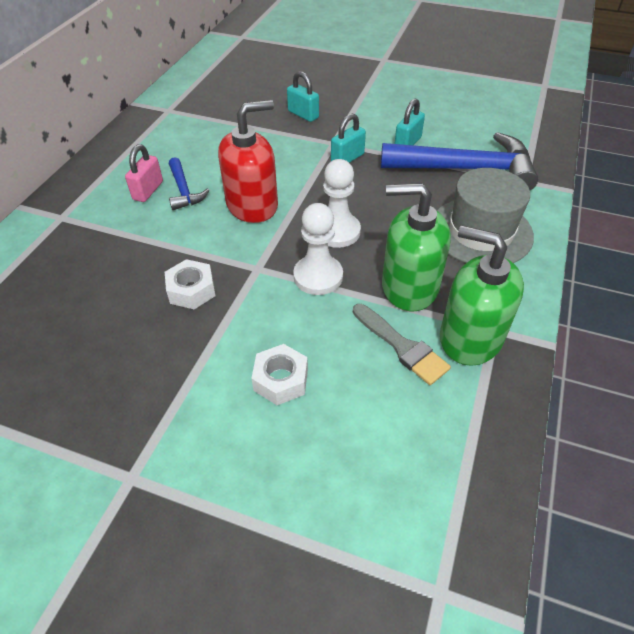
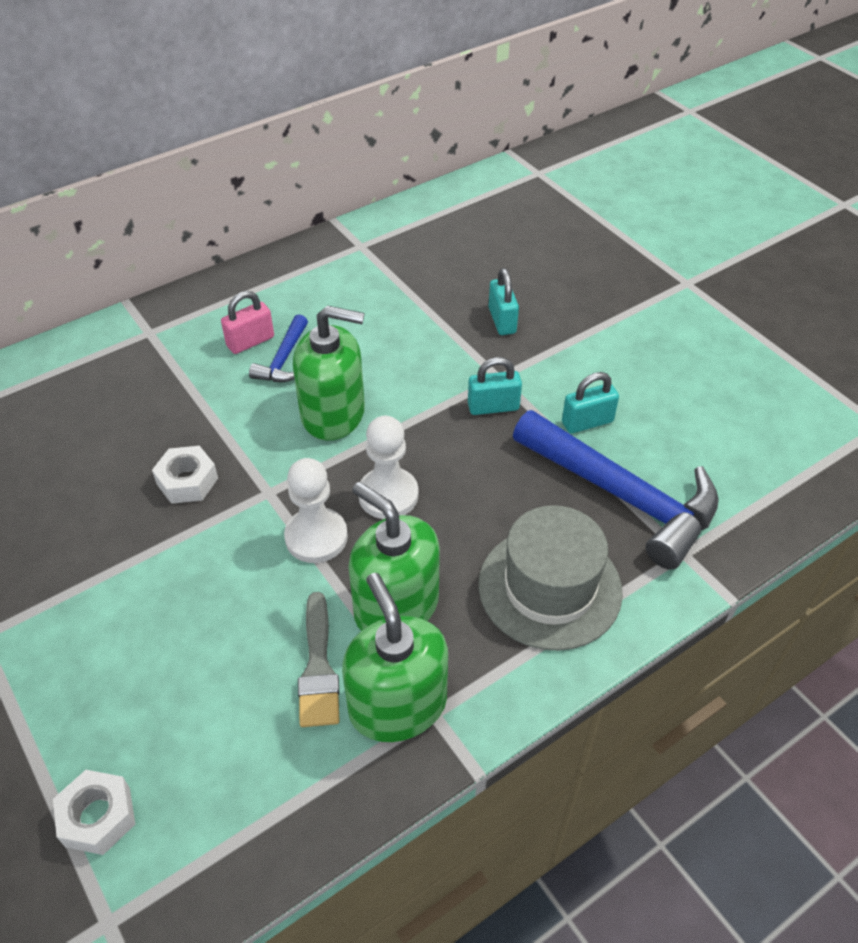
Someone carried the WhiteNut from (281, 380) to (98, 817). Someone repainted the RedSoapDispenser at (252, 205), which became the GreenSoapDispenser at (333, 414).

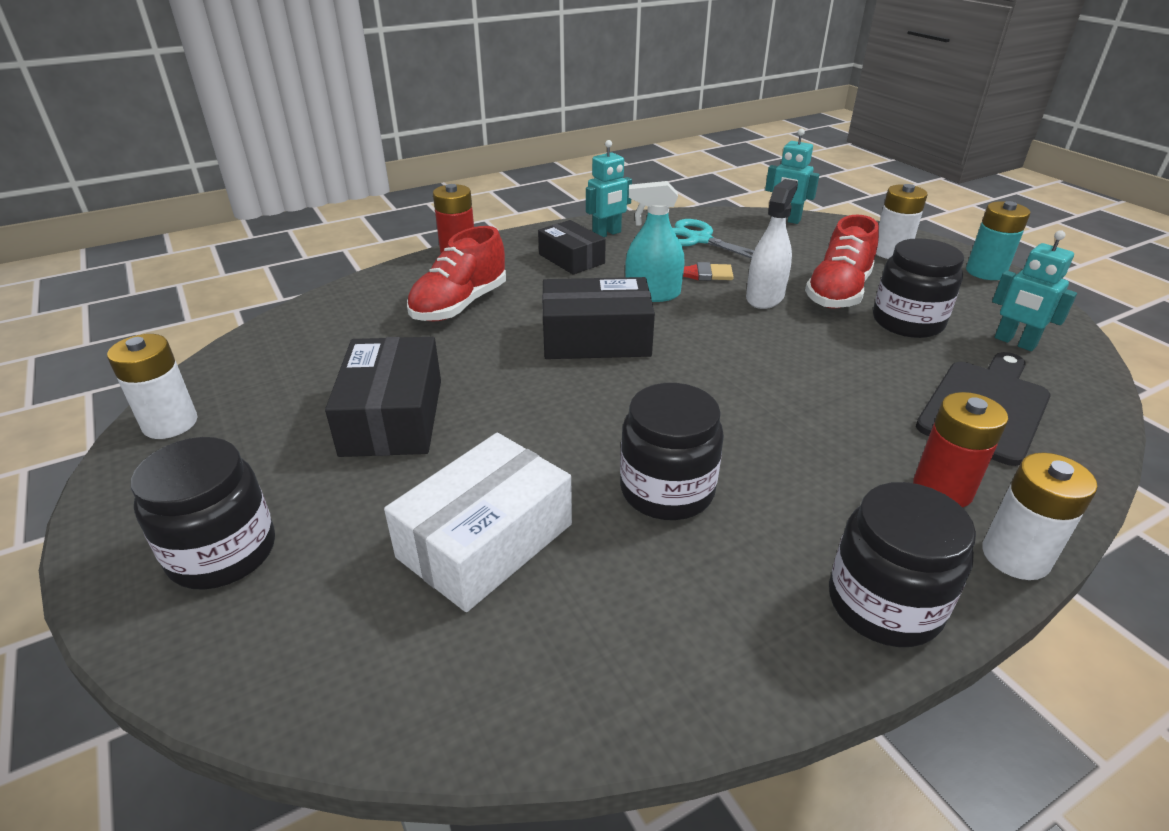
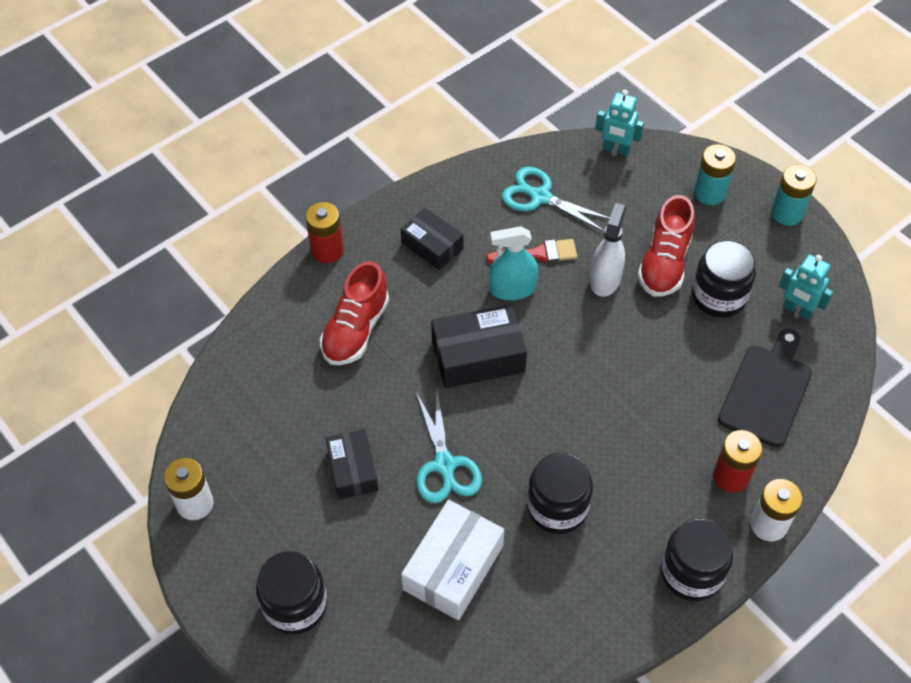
Someone took away the TurquoiseRobot at (607, 234). Someone put down the TurquoiseScissors at (445, 465). Someone repainted the WhiteBattery at (891, 252), which became the TurquoiseBattery at (709, 193). Someone scaled the BlackBox at (393, 417) by 0.66.

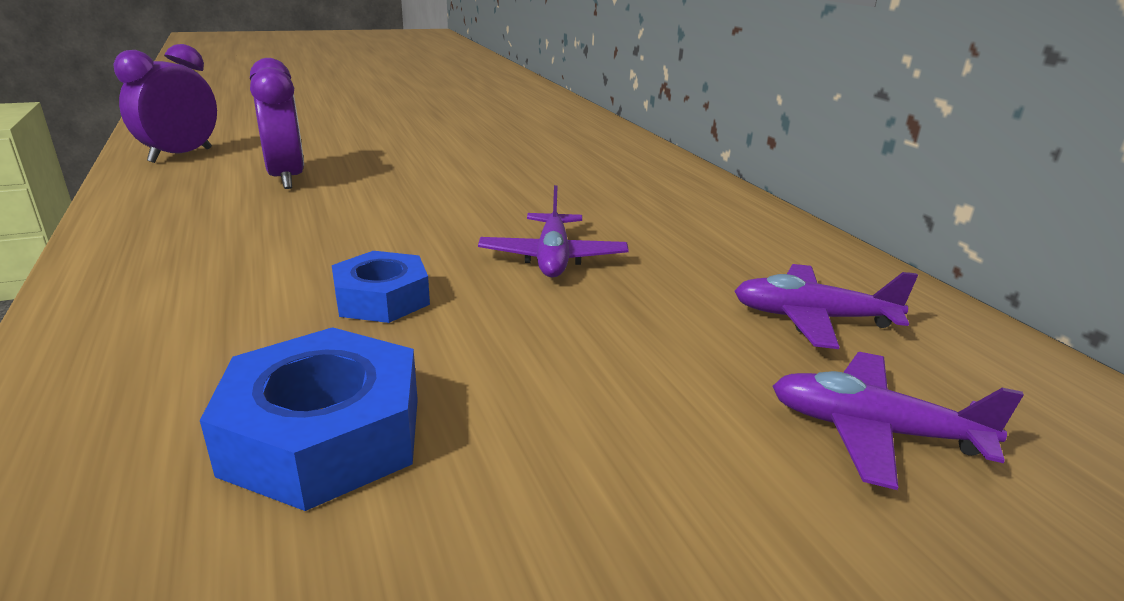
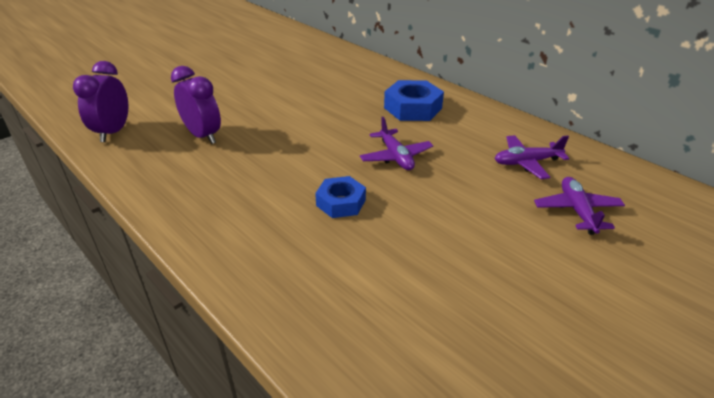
Someone carried the BlueNut from (324, 435) to (412, 108). Someone rotated the PurplePlane at (873, 431) by 90 degrees clockwise.

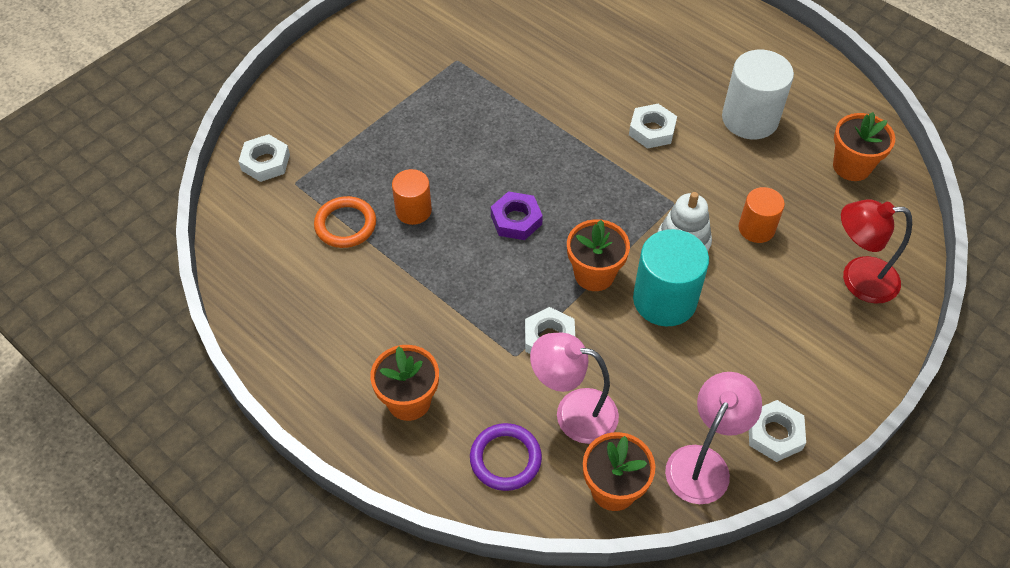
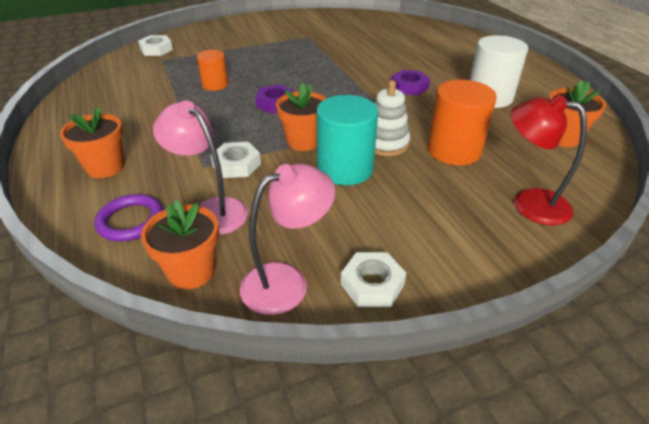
Someone took away the OrangeRing at (345, 225). Someone repainted the WhiteNut at (652, 130), which became the PurpleNut at (409, 87). Someone scaled the OrangeCylinder at (756, 228) by 1.67.

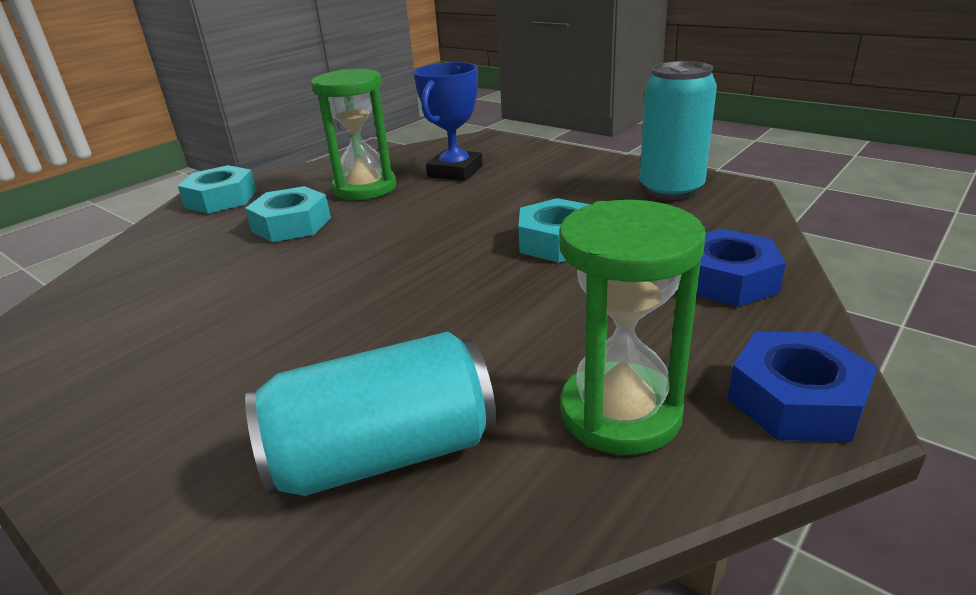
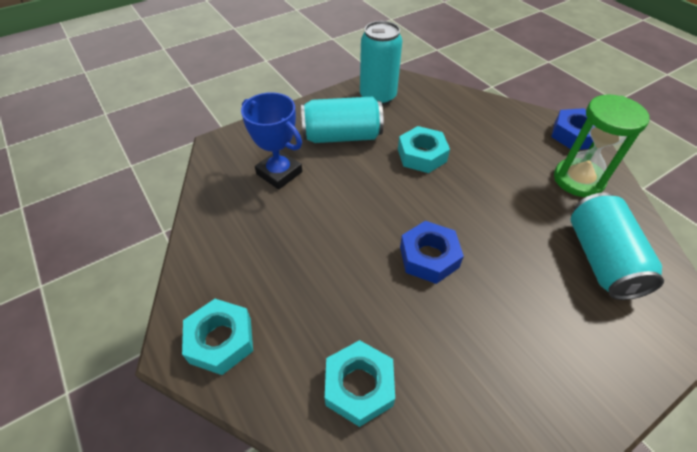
Someone took away the GreenHourglass at (365, 188). Someone put down the TurquoiseCan at (342, 136). Someone carried the TurquoiseNut from (291, 224) to (359, 386). Someone carried the BlueNut from (727, 279) to (429, 257).

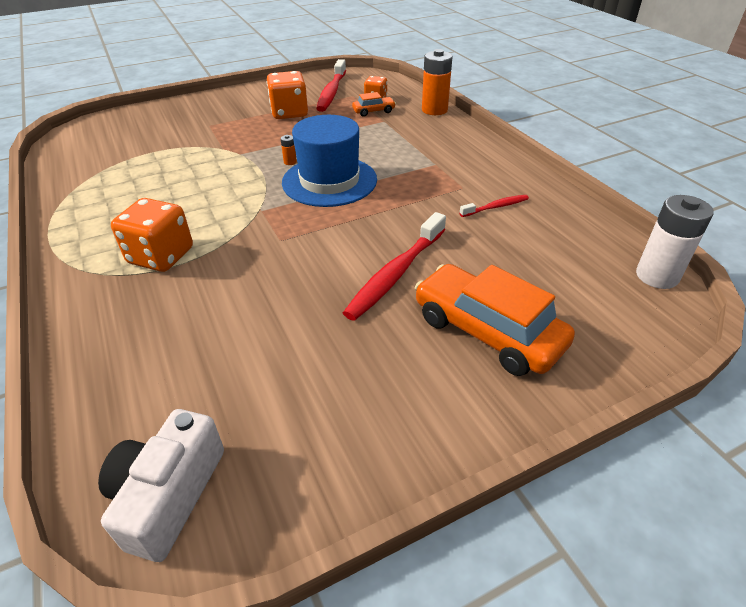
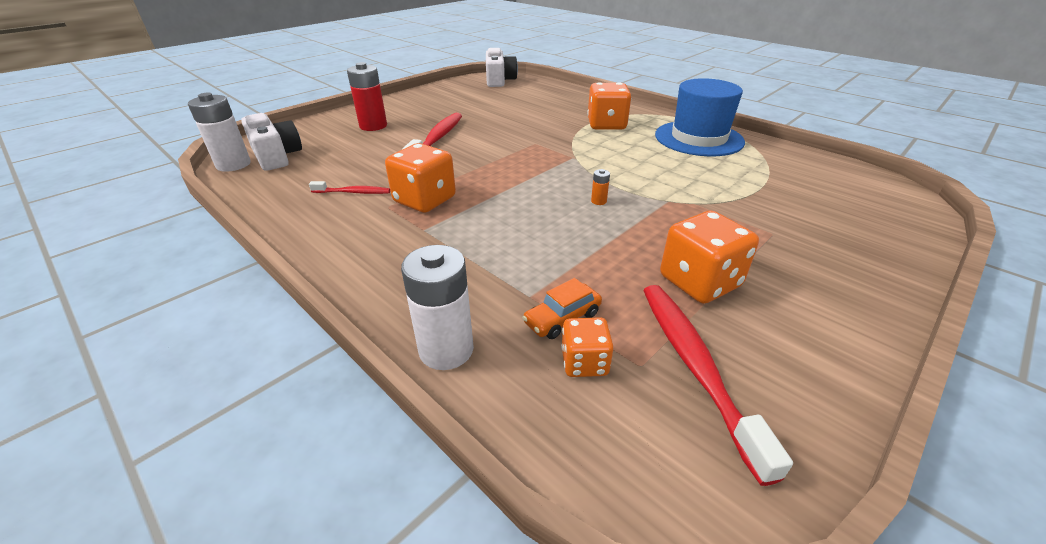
Someone put down the WhiteCamera at (276, 156). Someone put down the OrangeDice at (424, 200). Someone carried the BlueHat from (329, 181) to (698, 138). Someone swapped the OrangeCar at (487, 331) for the RedBattery at (373, 126). Someone repainted the OrangeBattery at (434, 110), which became the WhiteBattery at (446, 350). Someone rotated the RedToothbrush at (496, 207) by 135 degrees counterclockwise.

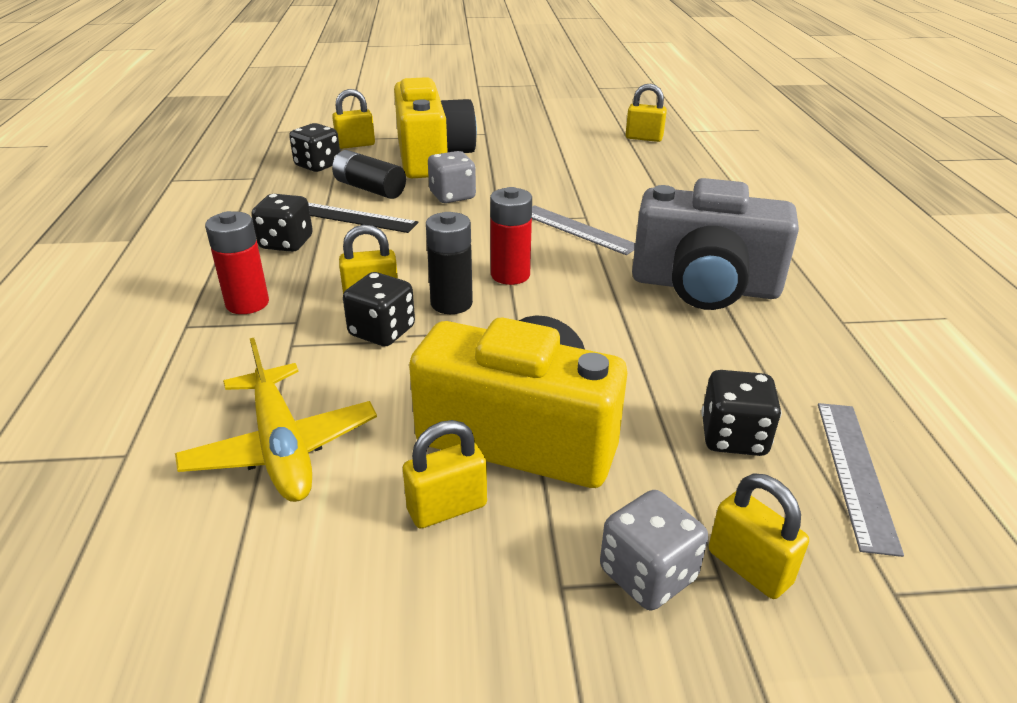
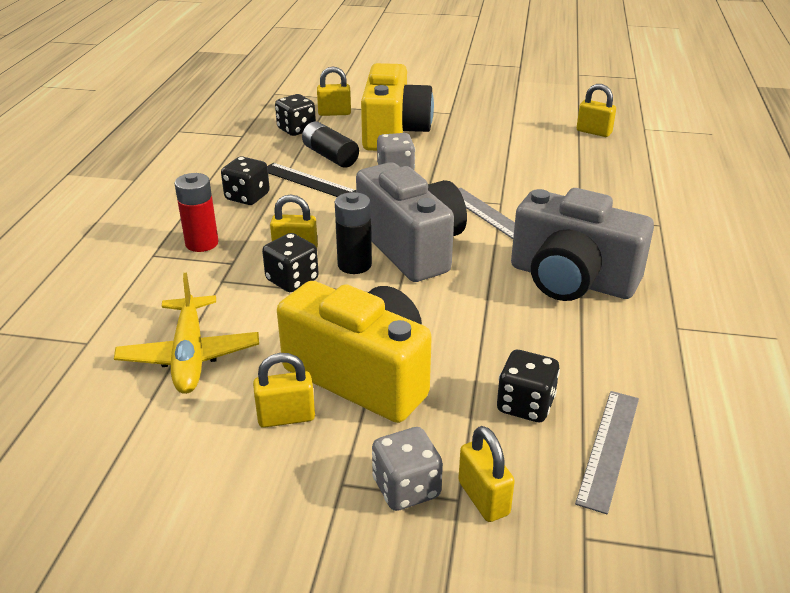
Someone swapped the RedBattery at (510, 275) for the GreyCamera at (412, 247).

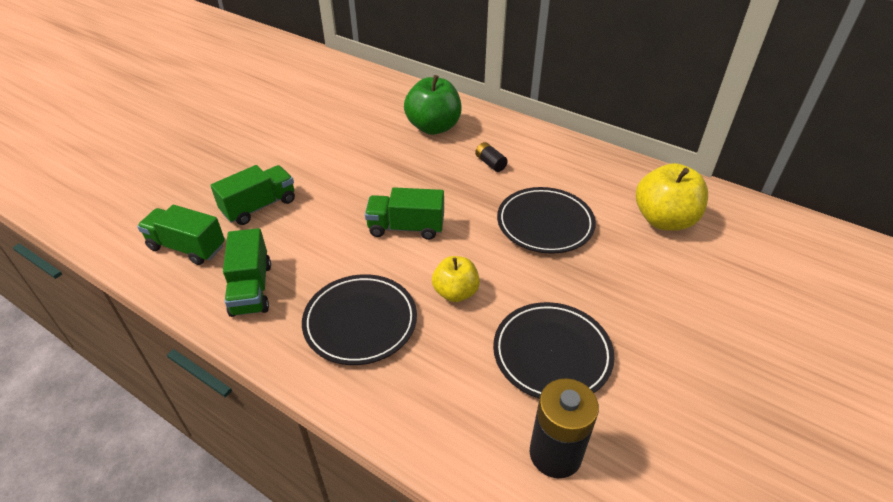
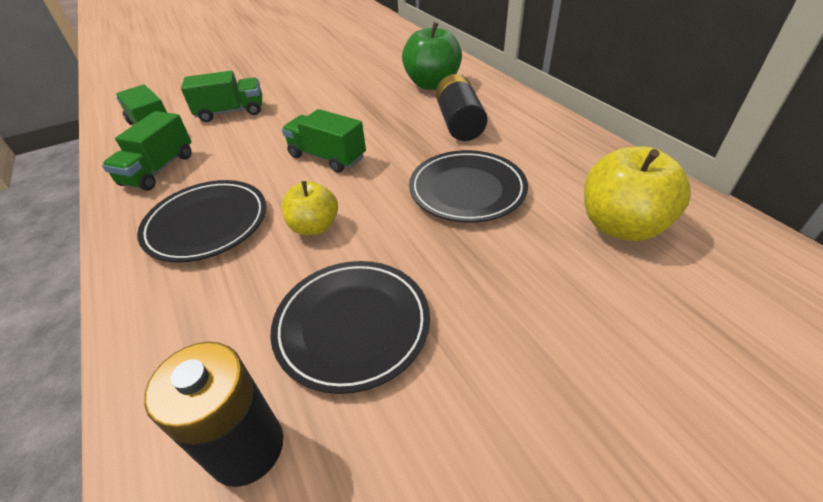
Someone scaled the BlackBattery at (490, 163) by 1.99.

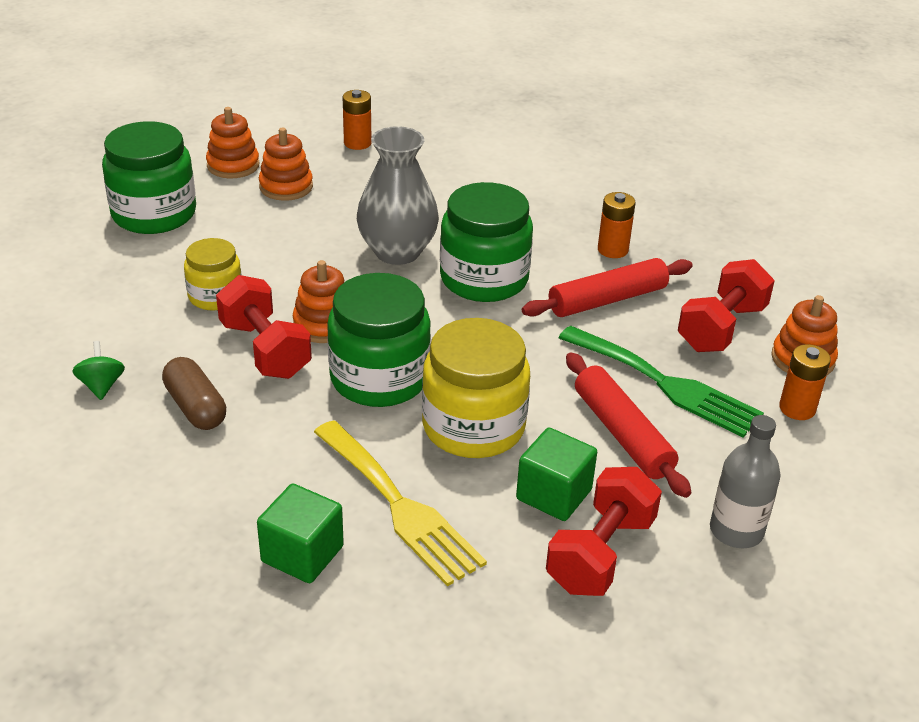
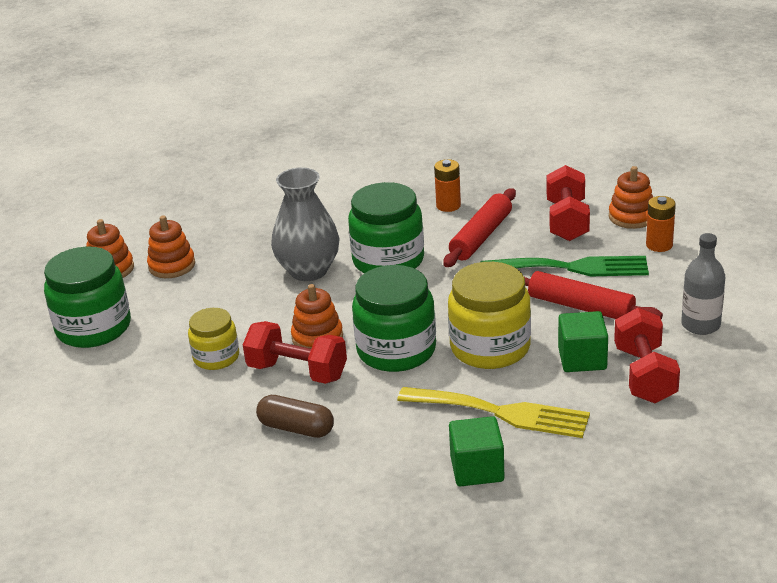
Someone took away the GreenSpinningTop at (101, 386). Someone took away the OrangeBattery at (357, 143).

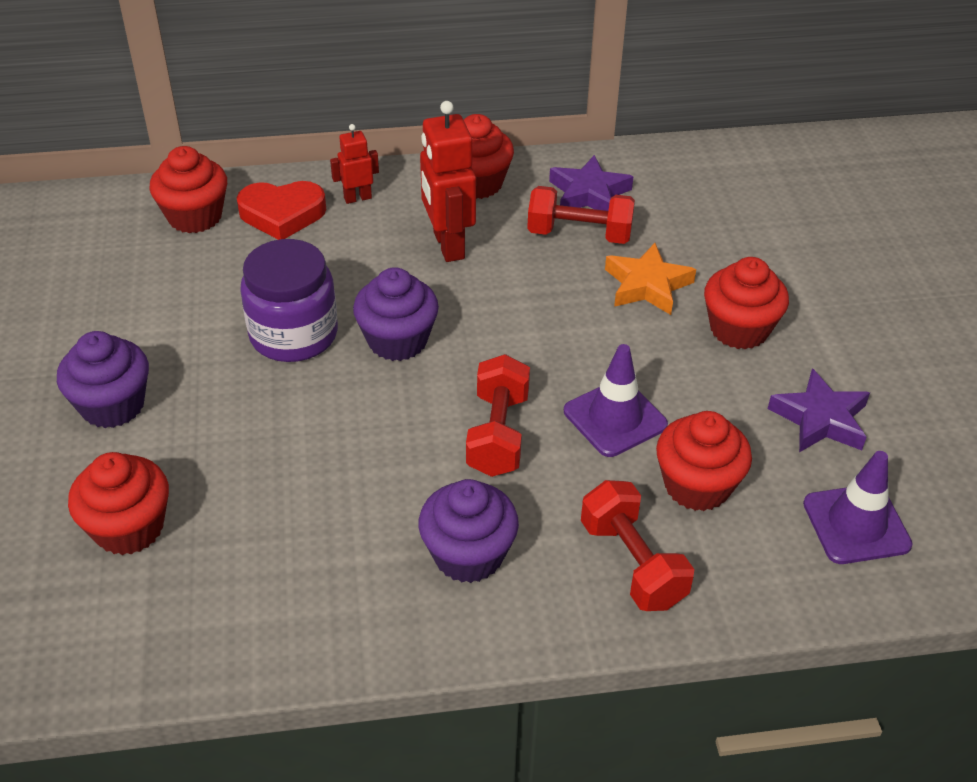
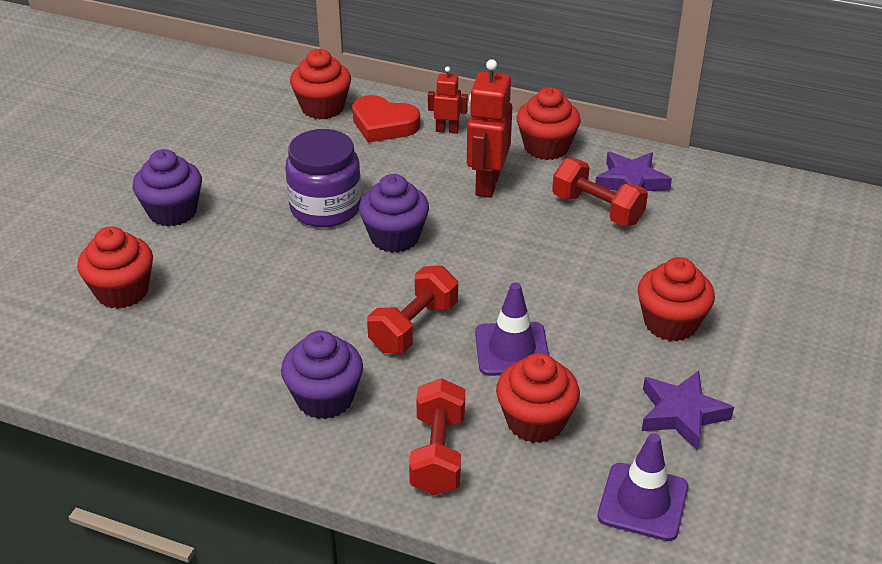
Someone took away the OrangeStar at (647, 285).

